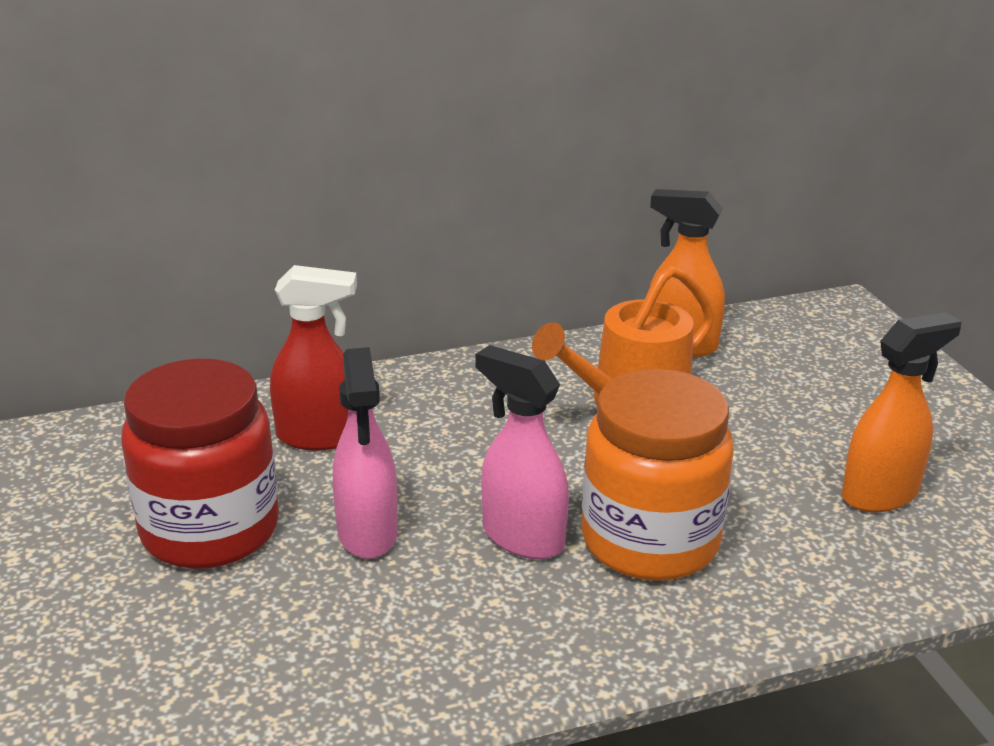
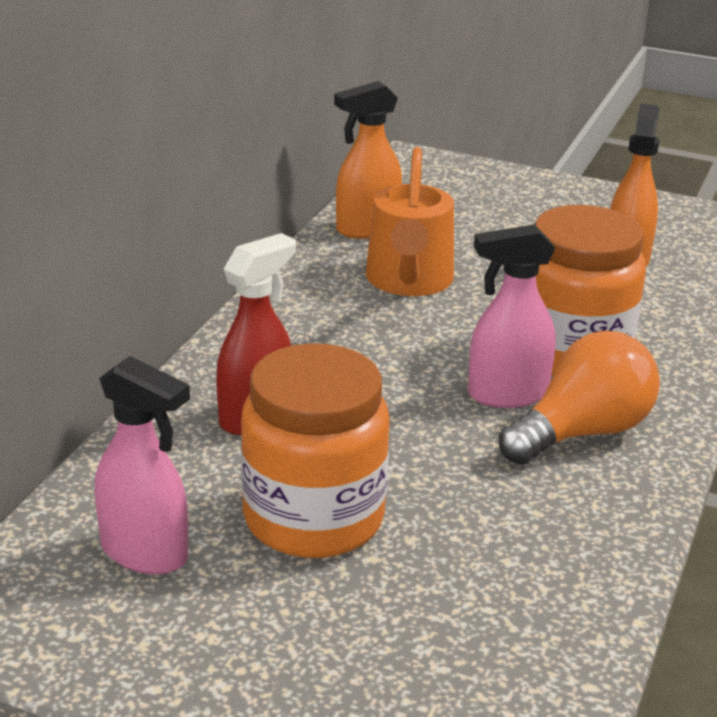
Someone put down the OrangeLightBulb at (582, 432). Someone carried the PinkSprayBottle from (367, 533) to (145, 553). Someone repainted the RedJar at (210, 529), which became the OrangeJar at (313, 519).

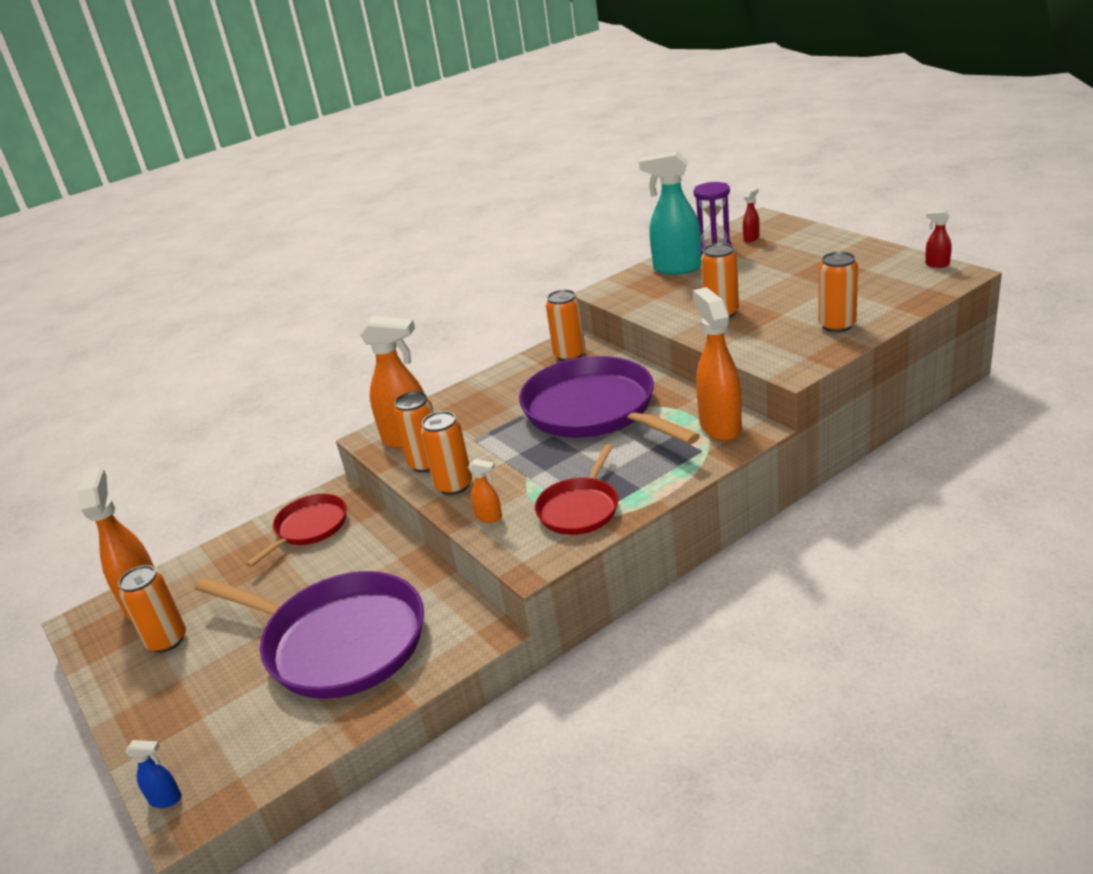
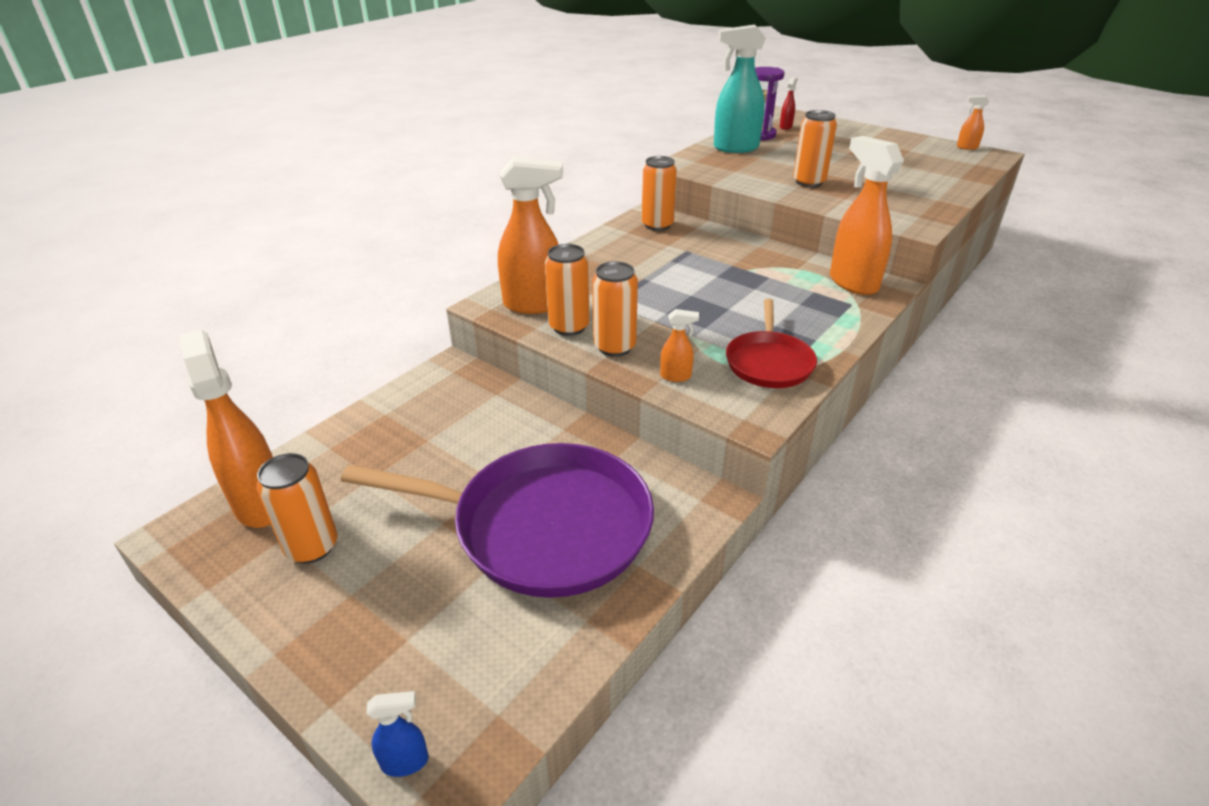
Someone took away the RedPan at (309, 528). Someone took away the PurplePan at (594, 410). Someone took away the OrangeCan at (837, 325). Someone repainted the RedSprayBottle at (936, 264), which became the OrangeSprayBottle at (966, 147).

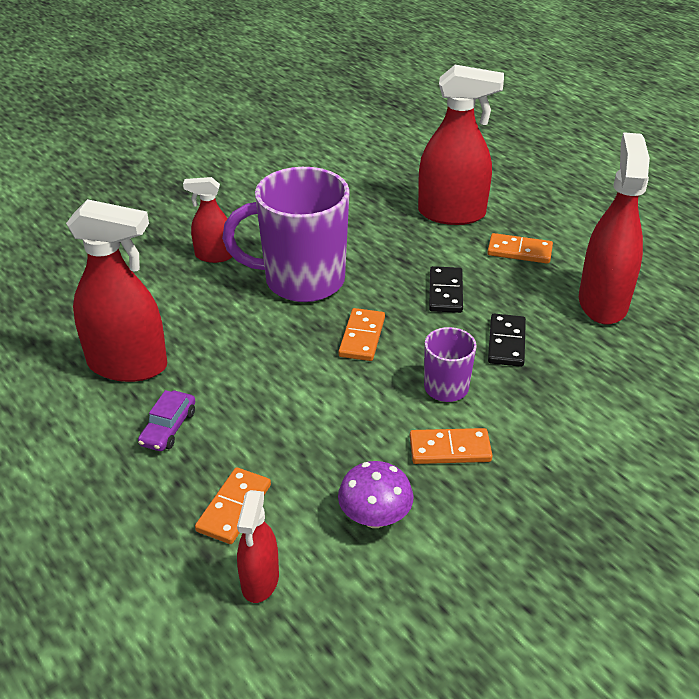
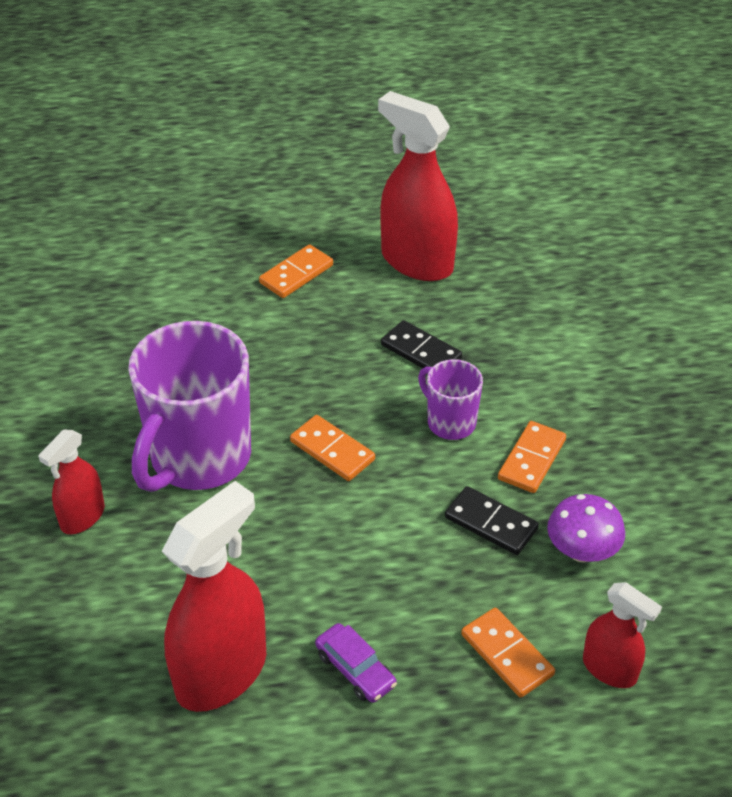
Someone took away the RedSprayBottle at (452, 214). Someone carried the BlackDomino from (445, 292) to (491, 523).

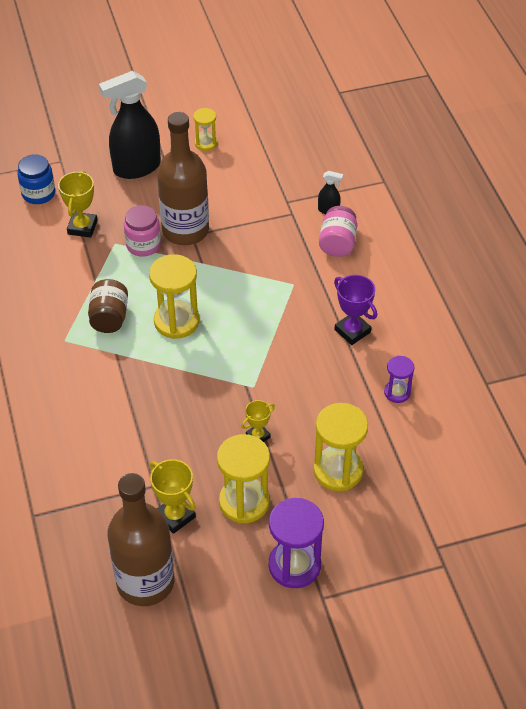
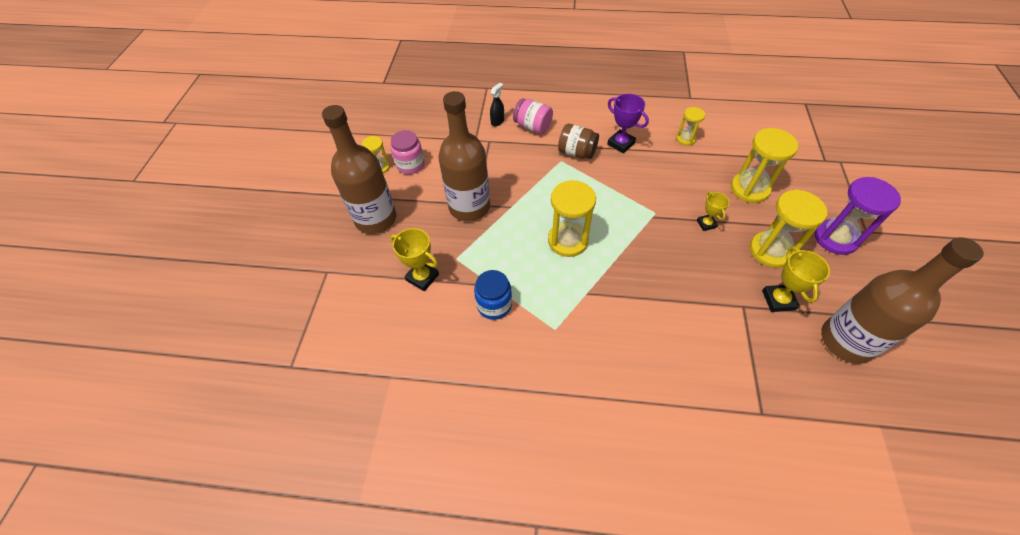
Someone carried the BlueJar from (38, 193) to (494, 305). Someone carried the BrownJar from (109, 318) to (577, 152). Someone carried the PinkJar from (143, 245) to (410, 165). Someone swapped the BlackSprayBottle at (136, 168) for the BrownBottle at (375, 219). Someone repainted the PurpleHourglass at (397, 392), which became the YellowHourglass at (685, 139). Someone rotated the YellowTrophy at (175, 516) by 75 degrees counterclockwise. Someone rotated the PurpleTrophy at (352, 331) by 60 degrees clockwise.

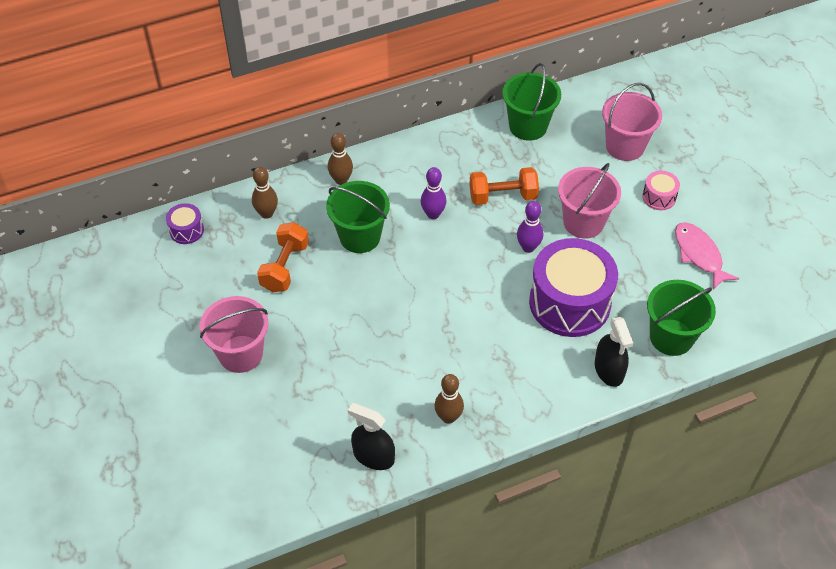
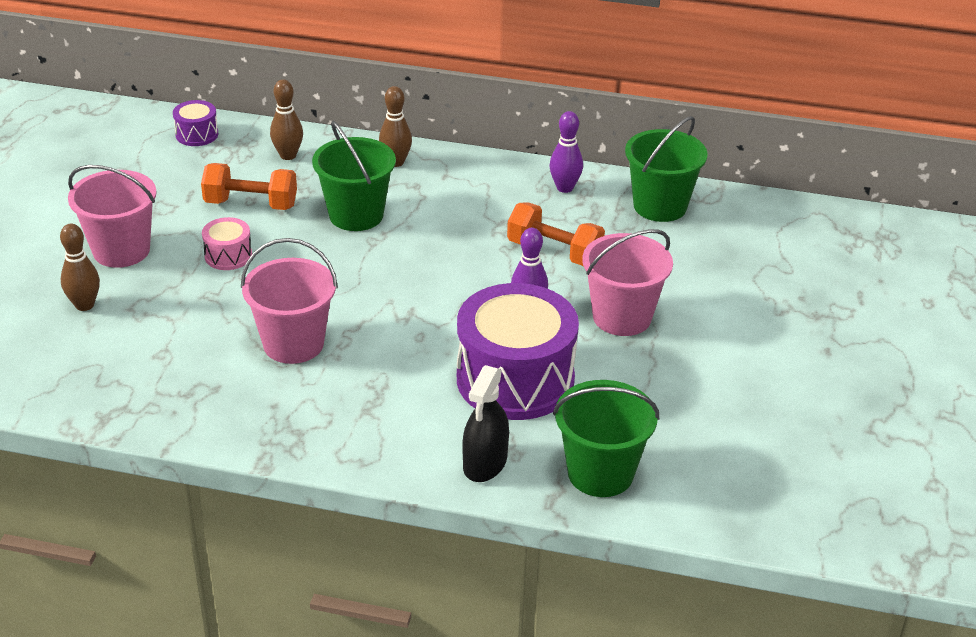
Someone took away the BlackSprayBottle at (373, 456). Someone took away the PinkFish at (699, 255). Someone carried the PurpleBowlingPin from (433, 214) to (564, 188). Someone carried the BrownBowlingPin from (448, 417) to (84, 305). Someone carried the PinkBucket from (625, 146) to (293, 344). Someone carried the PinkDrum from (659, 197) to (228, 256). Someone rotated the OrangeDumbbell at (285, 267) by 45 degrees clockwise.

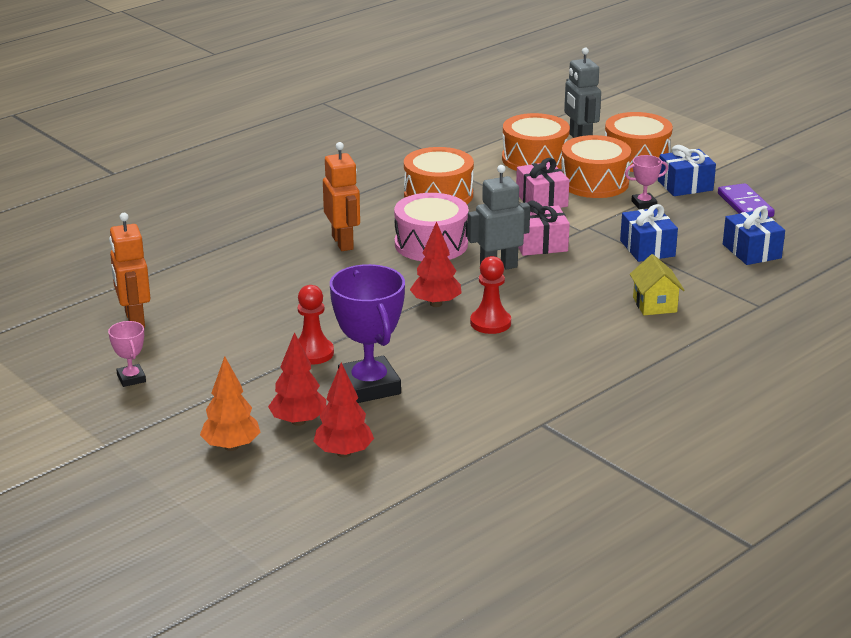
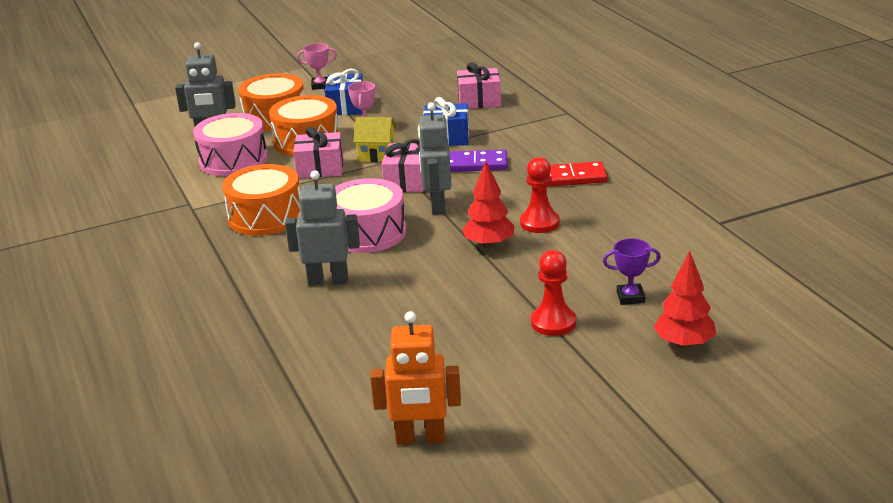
Someone took away the OrangeTree at (231, 446). Someone took away the RedTree at (344, 453). Someone put down the RedDomino at (572, 178). Someone carried the PinkTrophy from (131, 378) to (320, 86). Someone carried the YellowHouse from (654, 305) to (377, 155). Someone carried the PurpleDomino from (745, 205) to (475, 164). Someone repainted the OrangeRobot at (343, 243), which became the GreyRobot at (328, 281). Someone repainted the OrangeDrum at (535, 159), which became the PinkDrum at (233, 160). Someone repainted the BlueGift at (751, 251), which became the PinkGift at (479, 101). Someone scaled the PurpleTrophy at (369, 386) by 0.48.

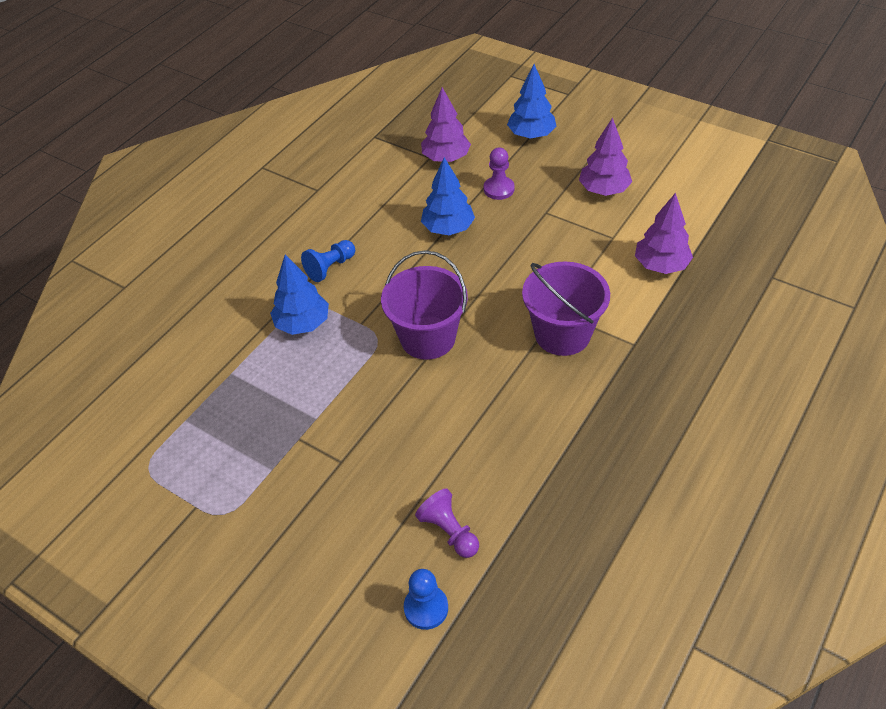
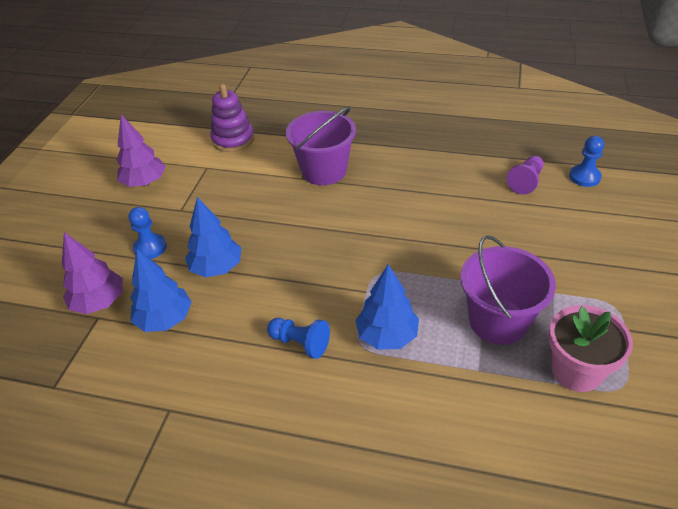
Someone put down the PinkFlowerPot at (576, 370). Someone carried the PurpleBucket from (428, 338) to (498, 321). Someone carried the BlueTree from (531, 135) to (165, 319). Someone swapped the PurpleTree at (661, 265) for the PurpleStackingToy at (233, 140). Someone repainted the PurplePawn at (499, 189), which became the BluePawn at (150, 247).

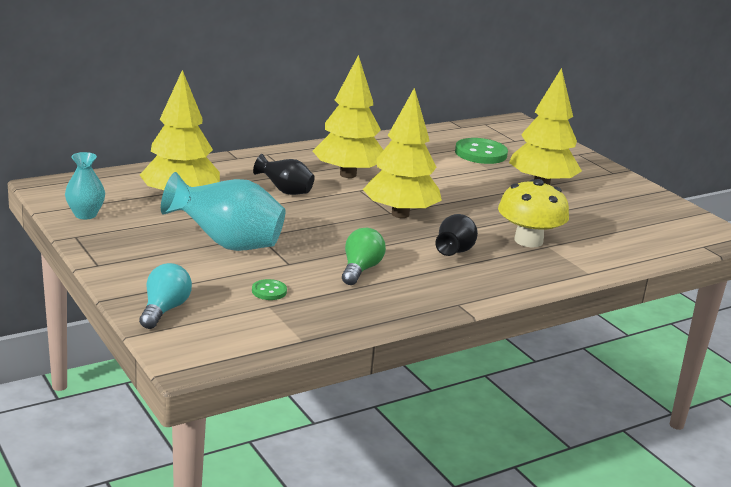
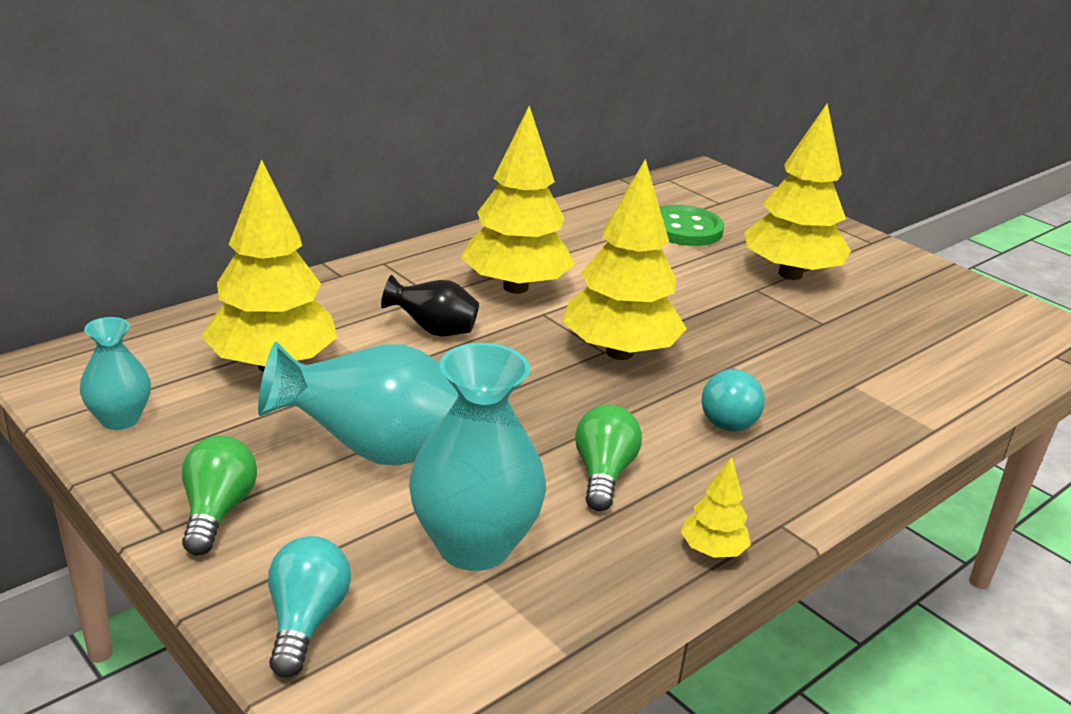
Someone took away the YellowMushroom at (528, 240). Someone put down the GreenLightBulb at (217, 511). Someone put down the YellowTree at (712, 551). Someone swapped the GreenButton at (269, 291) for the TurquoiseVase at (474, 546). Someone swapped the BlackVase at (454, 252) for the TurquoiseLightBulb at (728, 417).

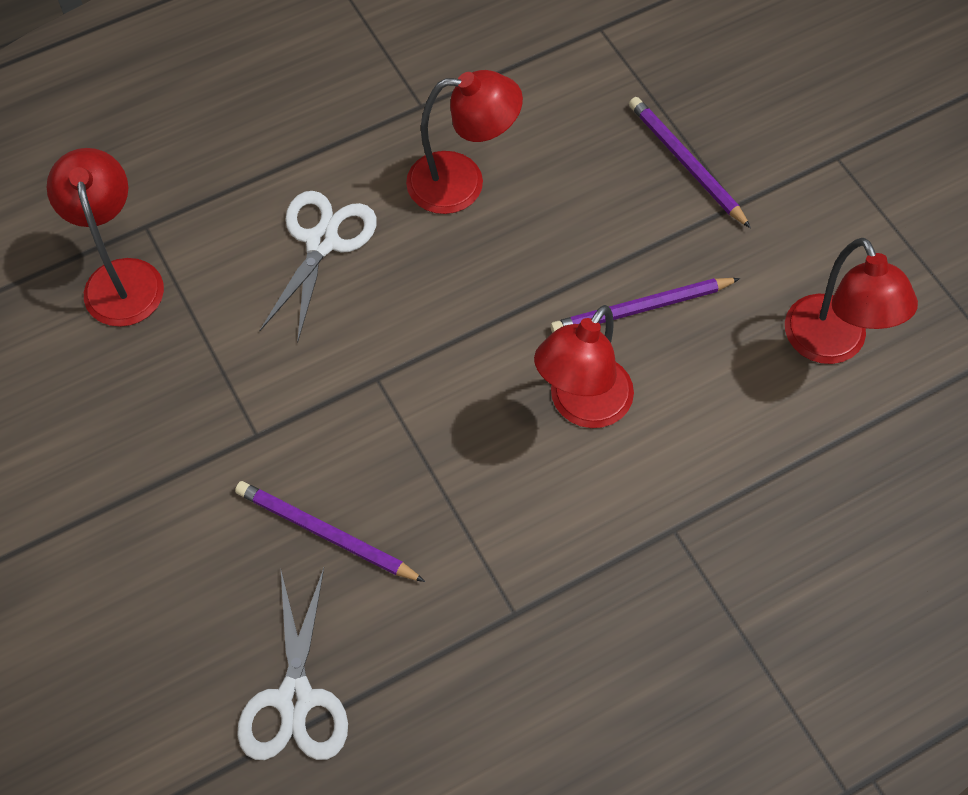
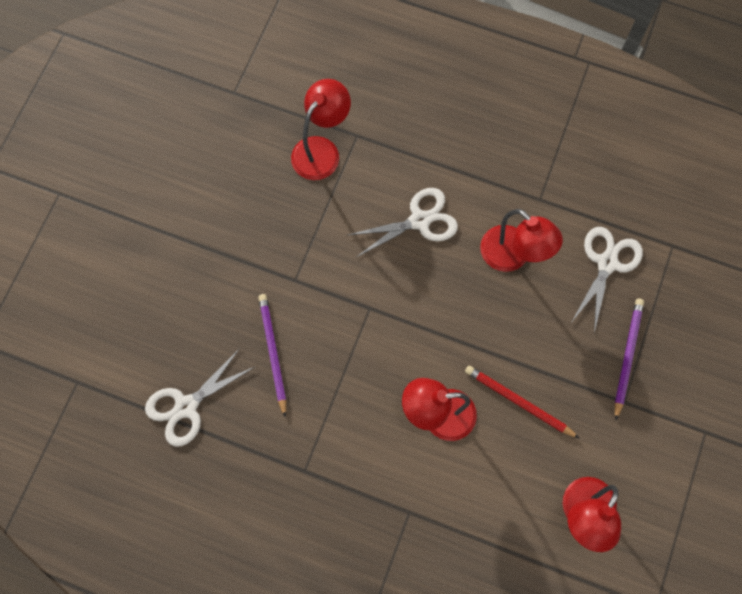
Someone put down the WhiteScissors at (607, 263). Someone repainted the PurplePencil at (641, 309), which became the RedPencil at (518, 402).

